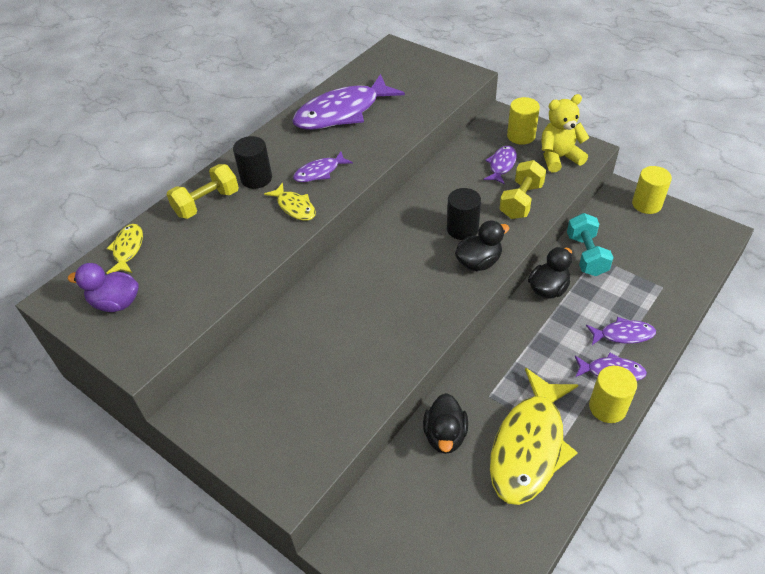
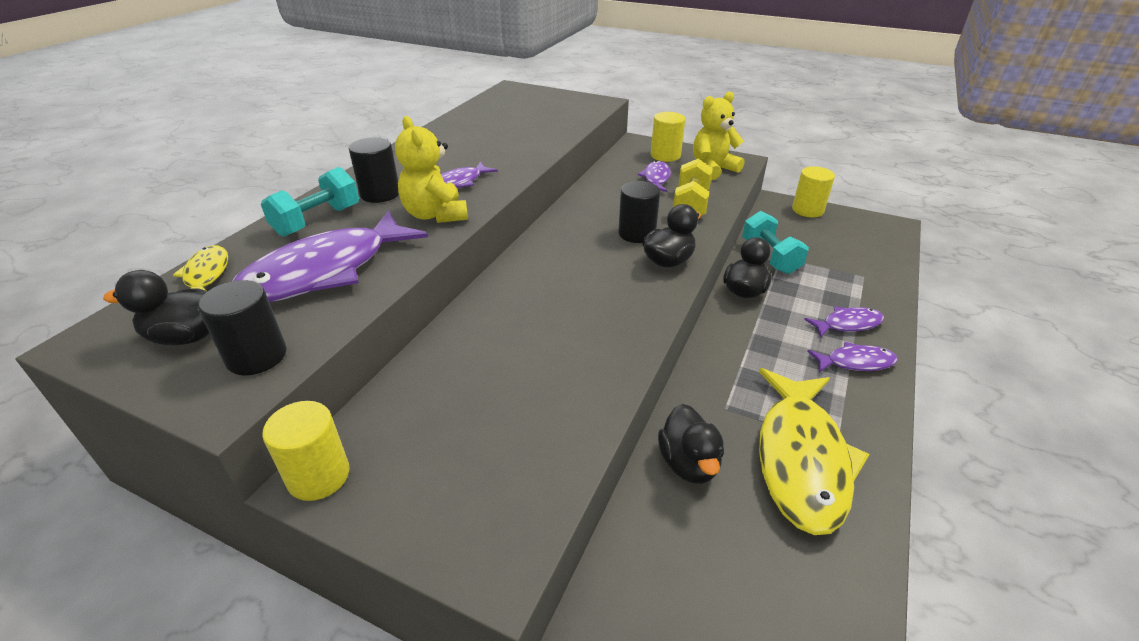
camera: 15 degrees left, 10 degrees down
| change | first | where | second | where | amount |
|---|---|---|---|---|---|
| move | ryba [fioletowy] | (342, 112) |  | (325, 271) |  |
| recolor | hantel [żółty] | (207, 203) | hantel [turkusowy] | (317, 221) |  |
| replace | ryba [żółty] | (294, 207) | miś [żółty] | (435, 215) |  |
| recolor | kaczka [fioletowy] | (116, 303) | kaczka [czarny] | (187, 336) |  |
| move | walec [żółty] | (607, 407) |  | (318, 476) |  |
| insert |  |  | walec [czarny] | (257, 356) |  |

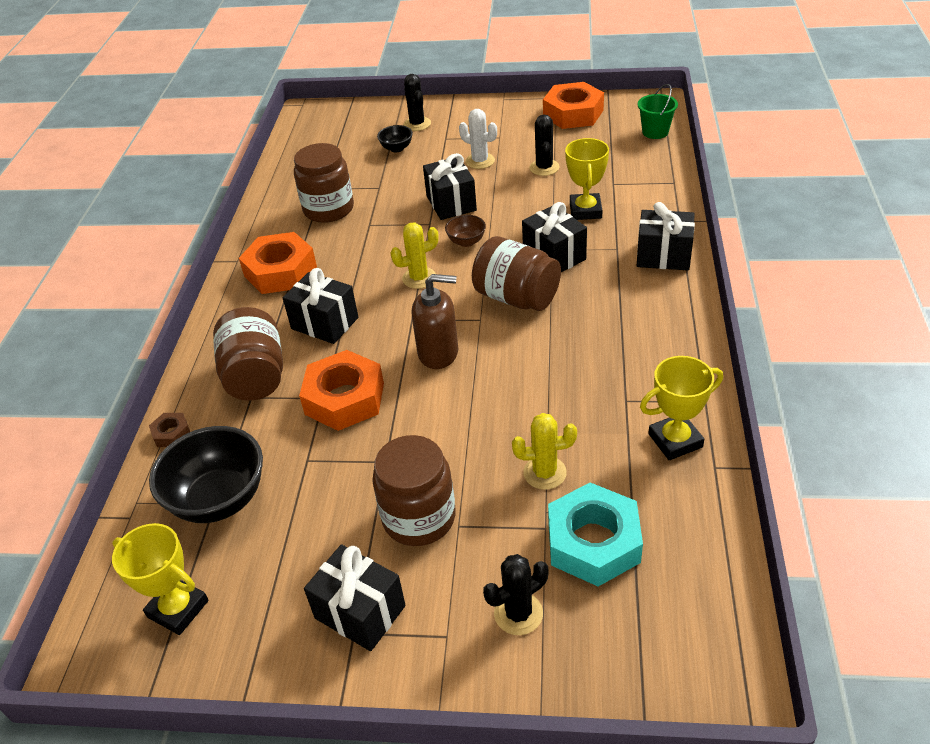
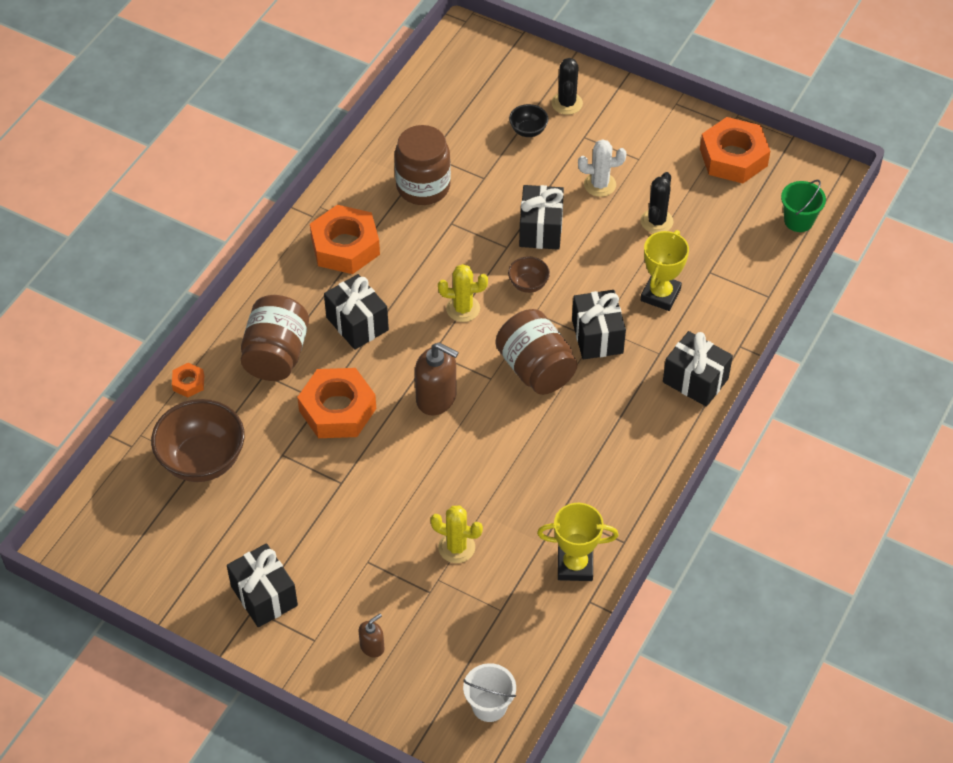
camera: 20 degrees right, 10 degrees up
| change | first | where | second | where | amount |
|---|---|---|---|---|---|
| rotate | kaktus [biały] | (480, 161) |  | (599, 185) | 60 degrees counterclockwise |
| recolor | nakrętka [brązowy] | (172, 434) | nakrętka [pomarańczowy] | (188, 383) |  |
| recolor | miska [czarny] | (219, 499) | miska [brązowy] | (202, 460) |  |
| delete | słoik [brązowy] | (419, 518) |  |  |  |
| delete | nakrętka [turkusowy] | (593, 542) |  |  |  |
| delete | puchar [żółty] | (178, 609) |  |  |  |
| replace | kaktus [czarny] | (518, 613) | dozownik mydła [brązowy] | (372, 647) |  |
| insert |  |  | wiadro [biały] | (489, 706) |  |

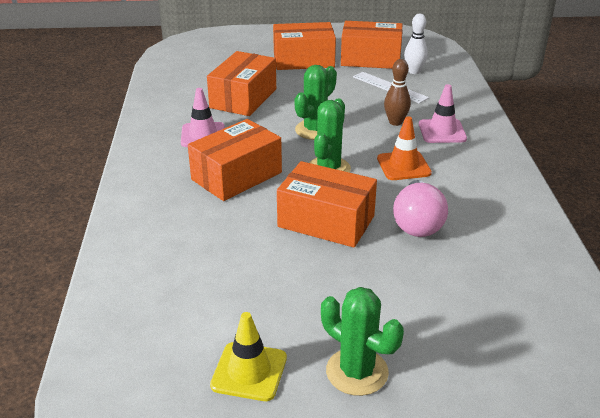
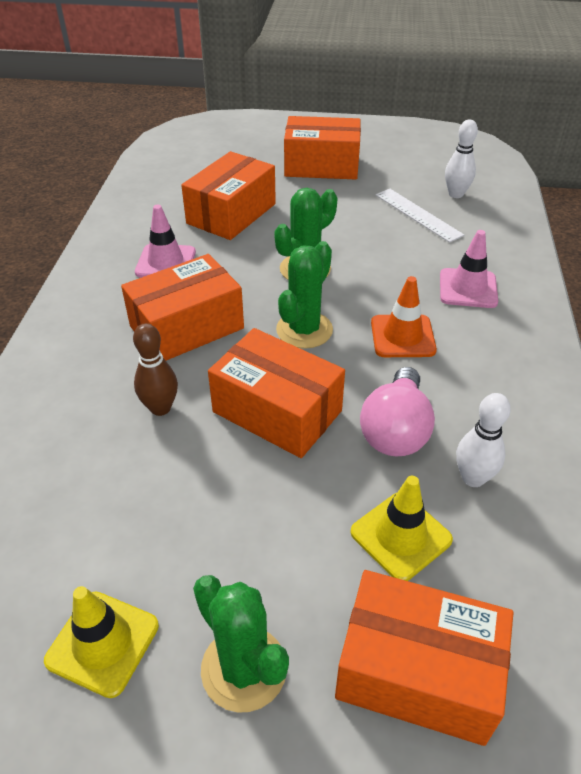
camera: 10 degrees right, 10 degrees up
| change | first | where | second | where | amount |
|---|---|---|---|---|---|
| move | pudełko [pomarańczowy] | (370, 59) |  | (417, 671) |  |
| move | kręgiel [brązowy] | (395, 122) |  | (160, 408) |  |
| insert |  |  | kręgiel [biały] | (473, 478) |  |
| insert |  |  | pachołek [żółty] | (401, 536) |  |

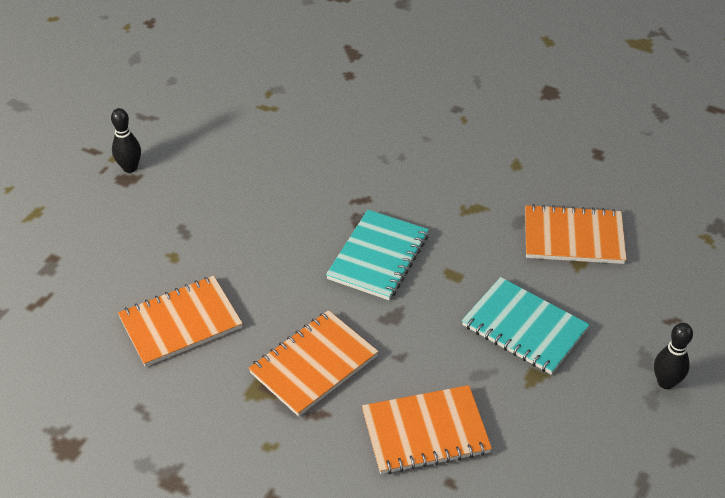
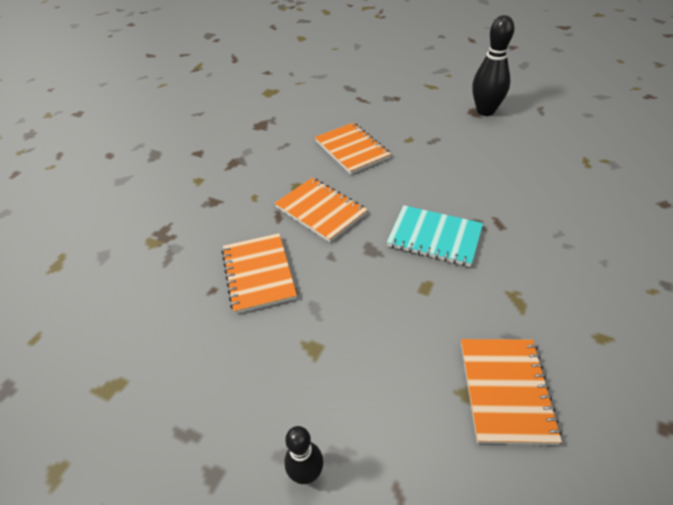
camera: 90 degrees right, 0 degrees up
| change | first | where | second | where | amount |
|---|---|---|---|---|---|
| resize | kręgiel [czarny] | (130, 168) |  | (485, 111) | x1.78 |
| delete | zeszyt [turkusowy] | (524, 328) |  |  |  |

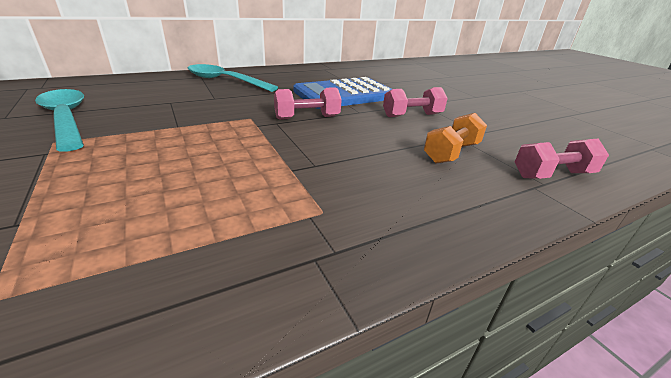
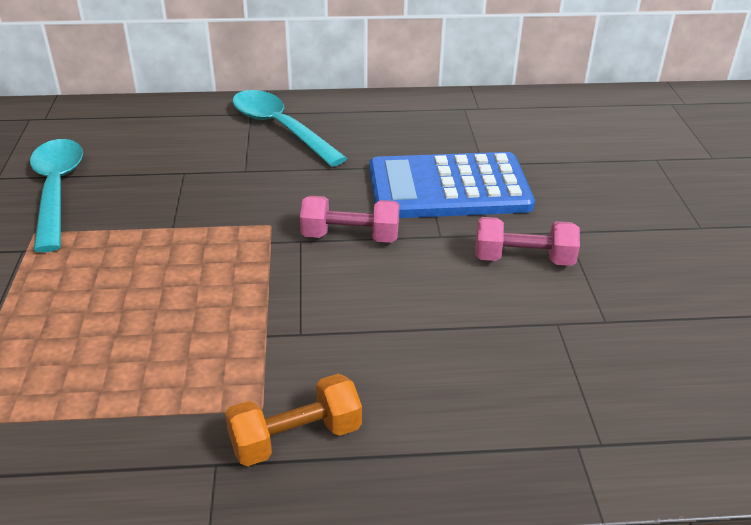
camera: 25 degrees right, 5 degrees up
| change | first | where | second | where | amount |
|---|---|---|---|---|---|
| move | hantel [pomarańczowy] | (451, 153) |  | (296, 438) |  |
| delete | hantel [różowy] | (552, 175) |  |  |  |

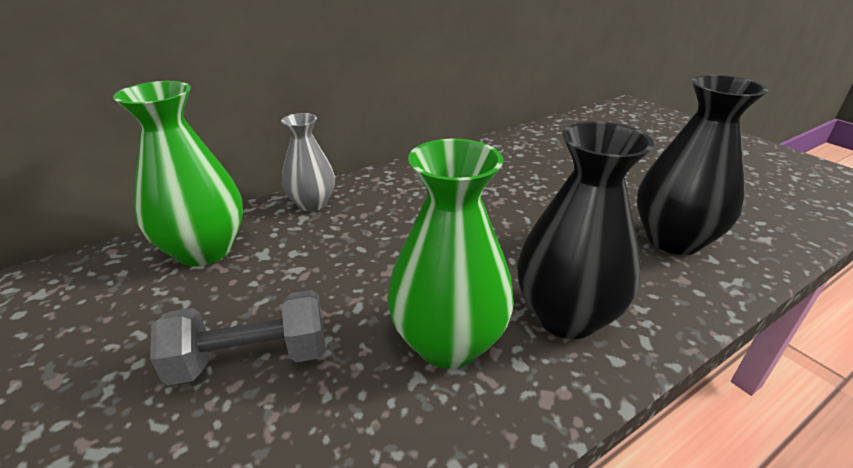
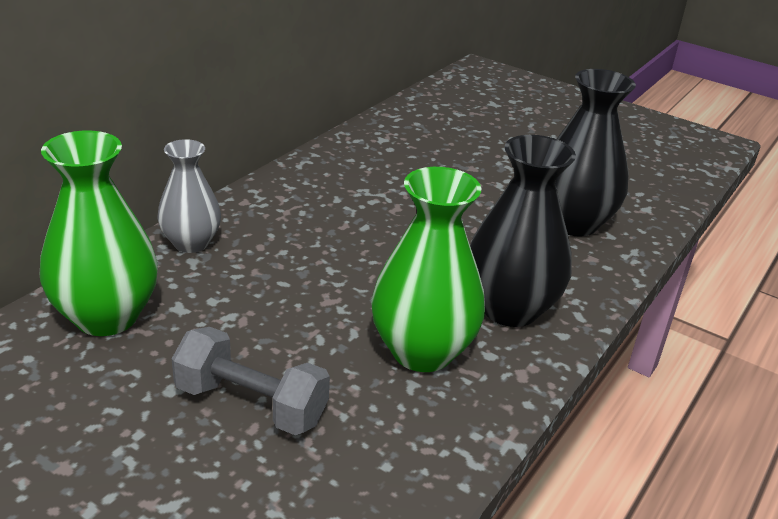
camera: 25 degrees left, 0 degrees up
| change | first | where | second | where | amount |
|---|---|---|---|---|---|
| rotate | hantel [szary] | (251, 359) |  | (251, 404) | 60 degrees clockwise |

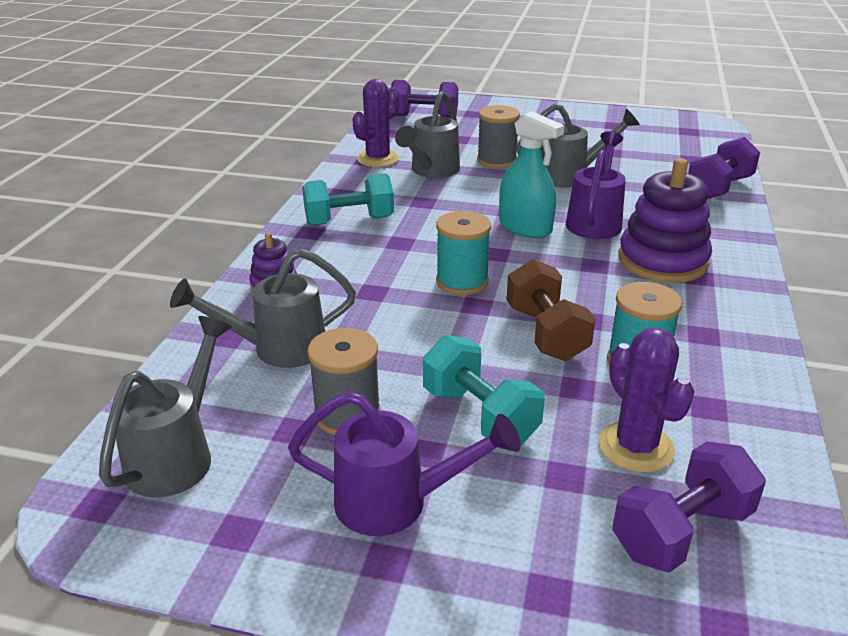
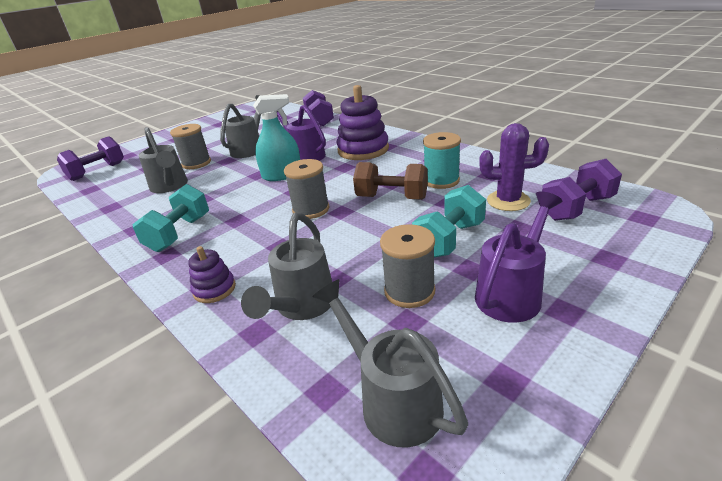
camera: 55 degrees left, 0 degrees up
| change | first | where | second | where | amount |
|---|---|---|---|---|---|
| delete | kaktus [fioletowy] | (378, 159) |  |  |  |
| recolor | szpulka [turkusowy] | (462, 281) | szpulka [szary] | (311, 209) |  |
| rotate | hantel [turkusowy] | (479, 416) |  | (449, 239) | 45 degrees counterclockwise |
| rotate | hantel [fioletowy] | (681, 531) |  | (576, 208) | 60 degrees clockwise |

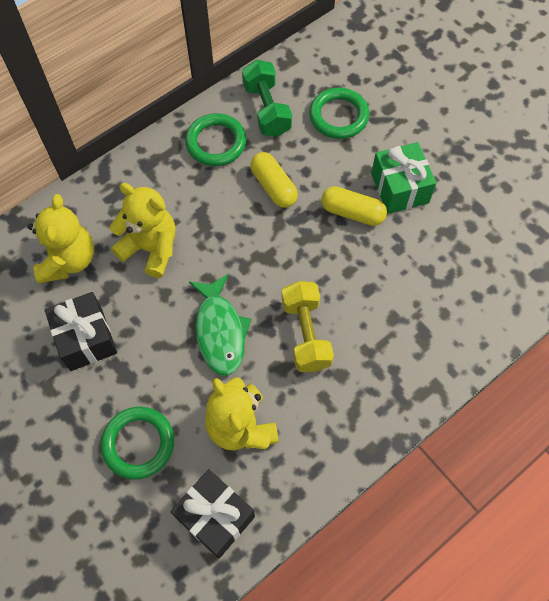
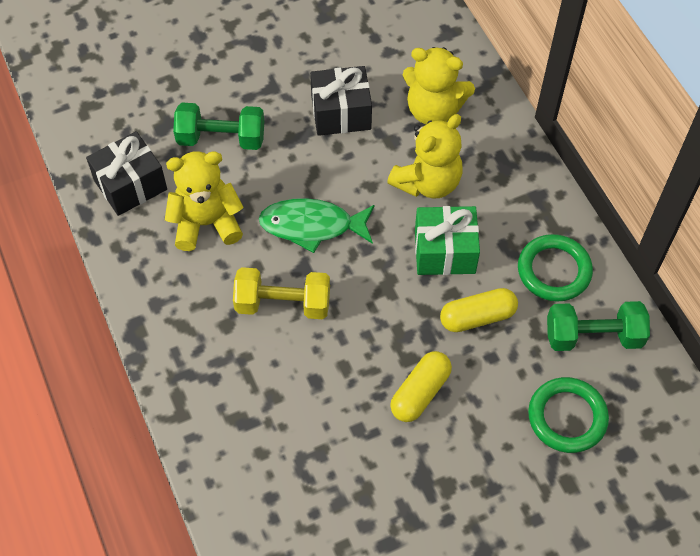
camera: 105 degrees right, 5 degrees down
| change | first | where | second | where | amount |
|---|---|---|---|---|---|
| move | prezent [zielony] | (399, 188) |  | (444, 251) |  |
| replace | pierścień [zielony] | (138, 443) | hantel [zielony] | (221, 138) |  |

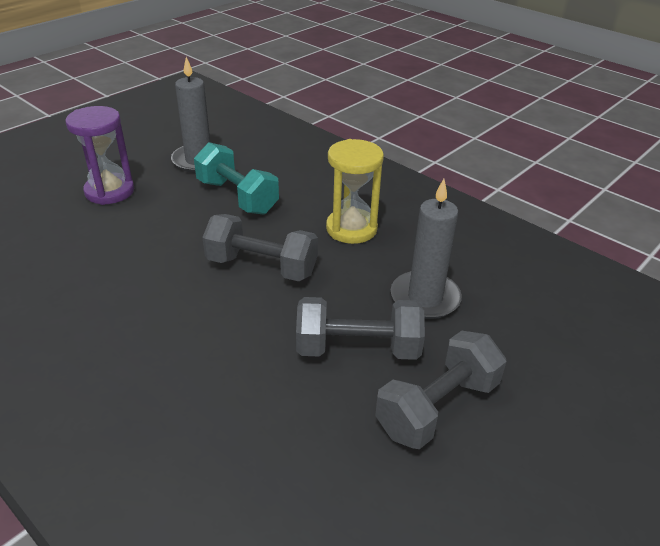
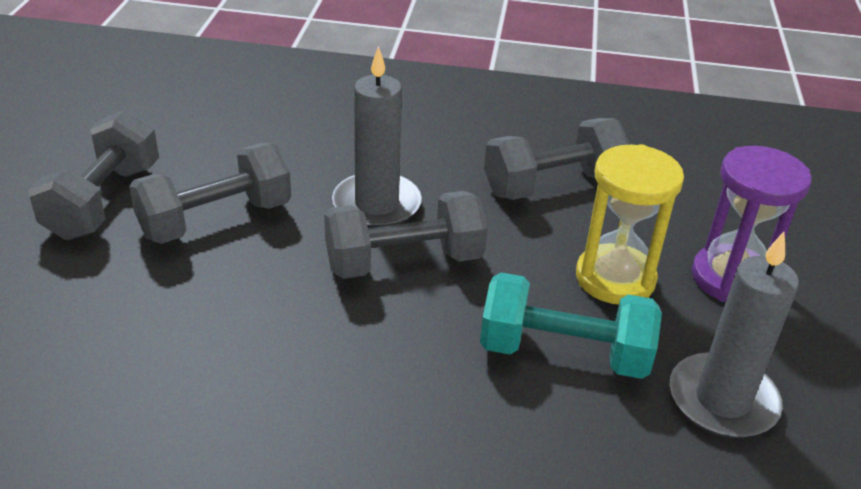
camera: 145 degrees right, 0 degrees up
| change | first | where | second | where | amount |
|---|---|---|---|---|---|
| move | klepsydra [żółty] | (351, 229) |  | (615, 278) |  |
| move | świeca [szary] | (425, 298) |  | (376, 204) |  |
| insert |  |  | hantel [szary] | (552, 184) |  |

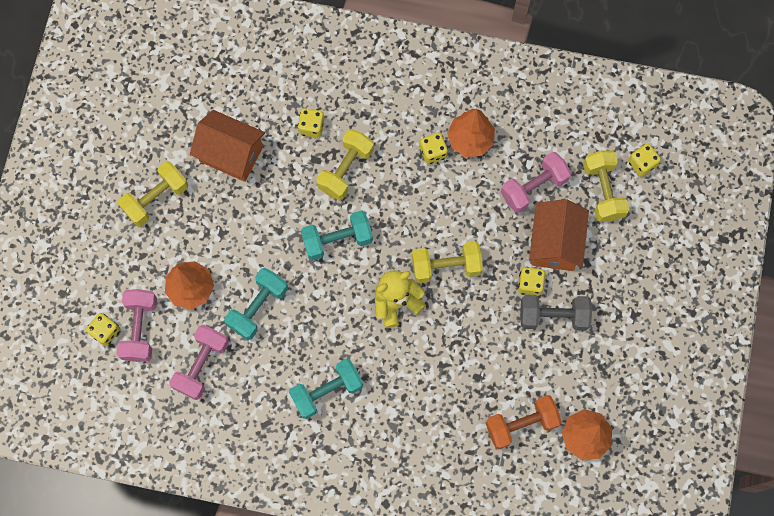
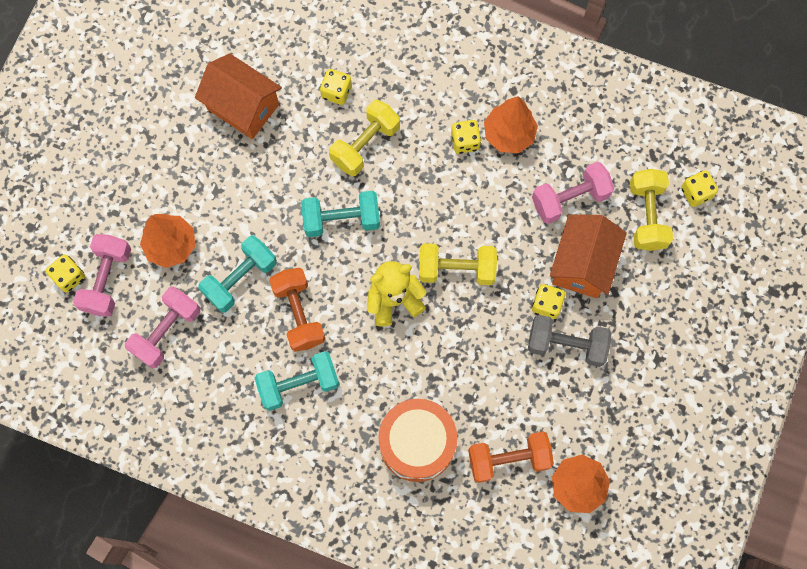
camera: 10 degrees right, 0 degrees up
| change | first | where | second | where | amount |
|---|---|---|---|---|---|
| delete | hantel [żółty] | (156, 199) |  |  |  |
| insert |  |  | hantel [pomarańczowy] | (299, 314) |  |
| insert |  |  | bęben [pomarańczowy] | (417, 443) |  |

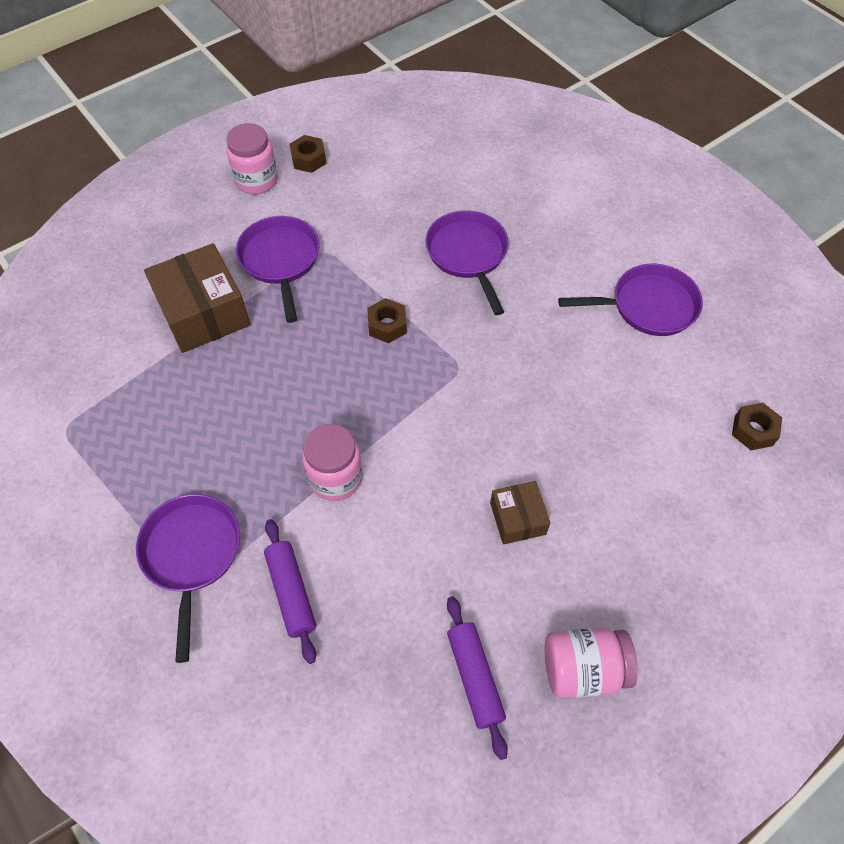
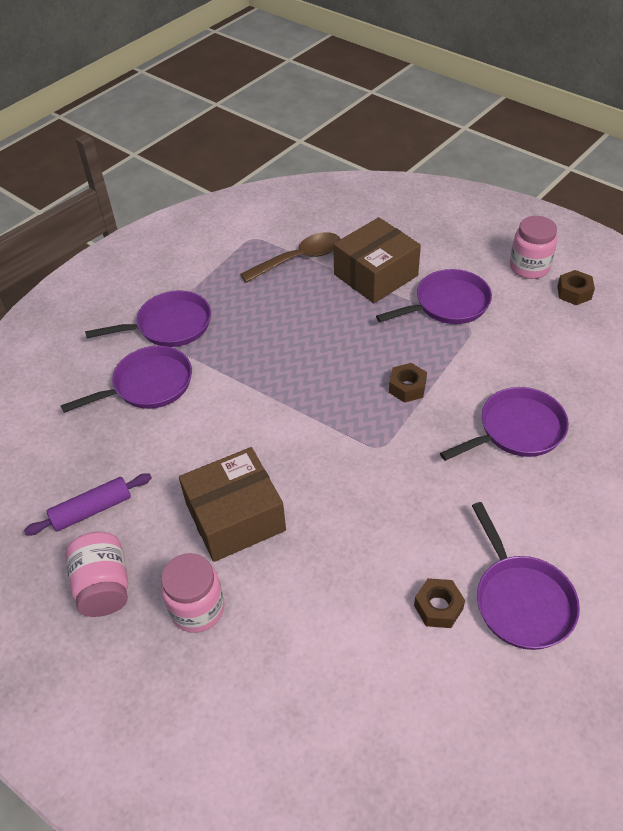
camera: 80 degrees right, 10 degrees down
| change | first | where | second | where | amount |
|---|---|---|---|---|---|
| move | nakrętka [brązowy] | (753, 431) |  | (438, 607) |  |
| move | słoik [różowy] | (335, 477) |  | (197, 608) |  |
| resize | pudełko [brązowy] | (517, 518) |  | (235, 517) | x1.84 |
| replace | wałek do ciasta [fioletowy] | (291, 593) | patelnia [fioletowy] | (148, 385) |  |
| insert |  |  | łyżka [brązowy] | (299, 259) |  |

